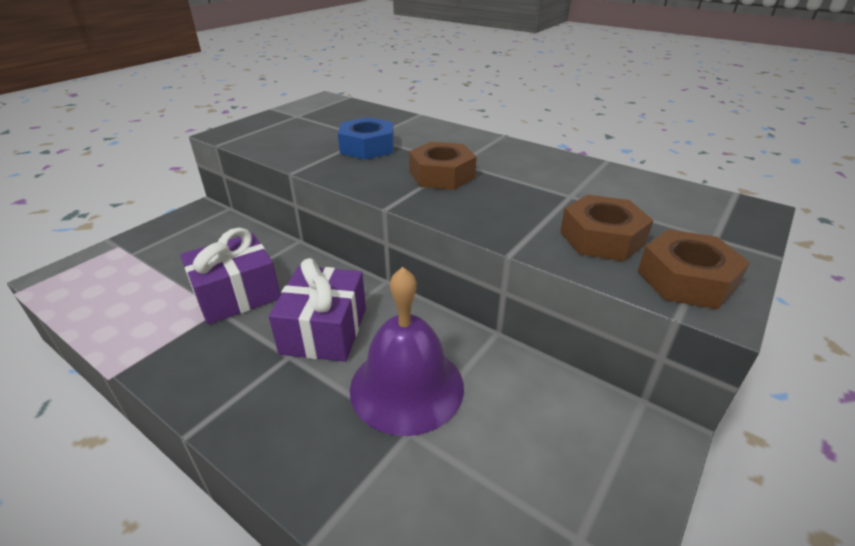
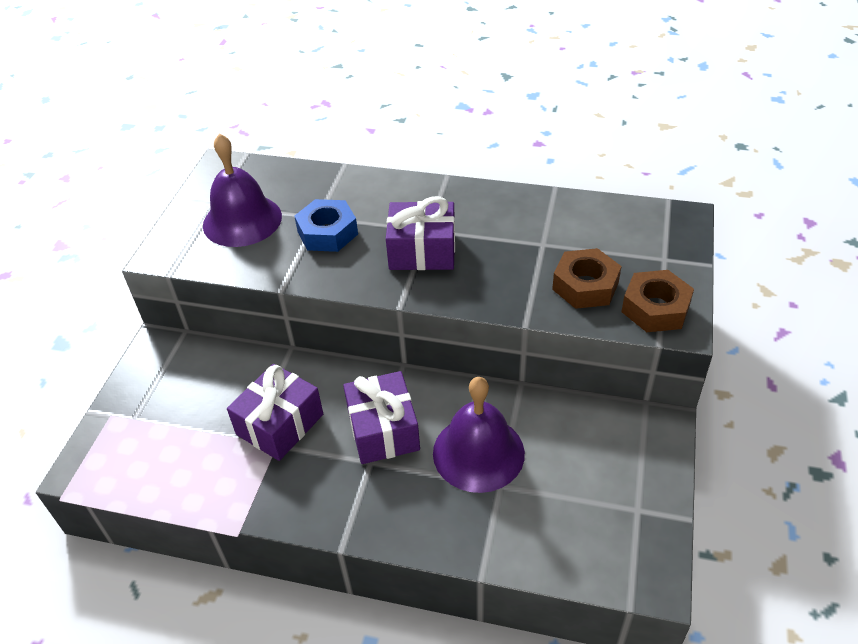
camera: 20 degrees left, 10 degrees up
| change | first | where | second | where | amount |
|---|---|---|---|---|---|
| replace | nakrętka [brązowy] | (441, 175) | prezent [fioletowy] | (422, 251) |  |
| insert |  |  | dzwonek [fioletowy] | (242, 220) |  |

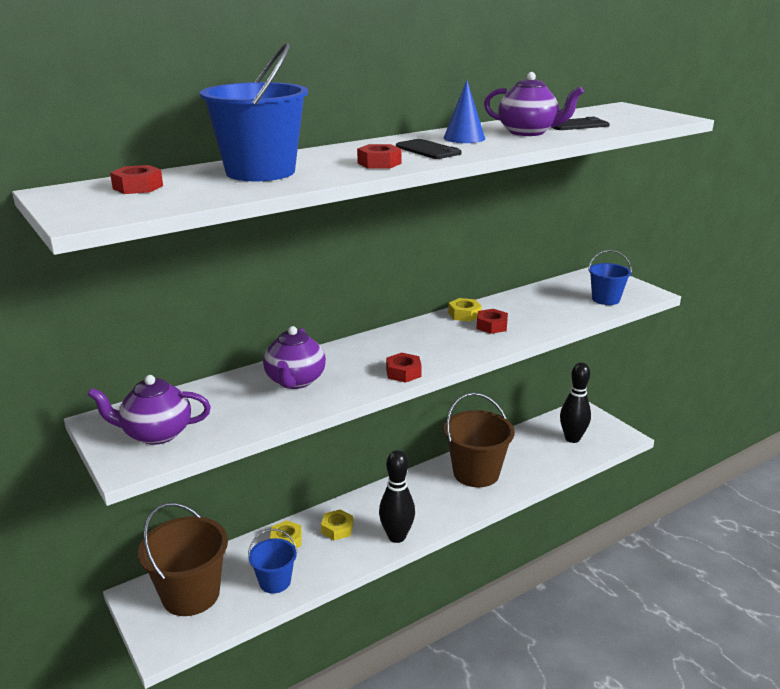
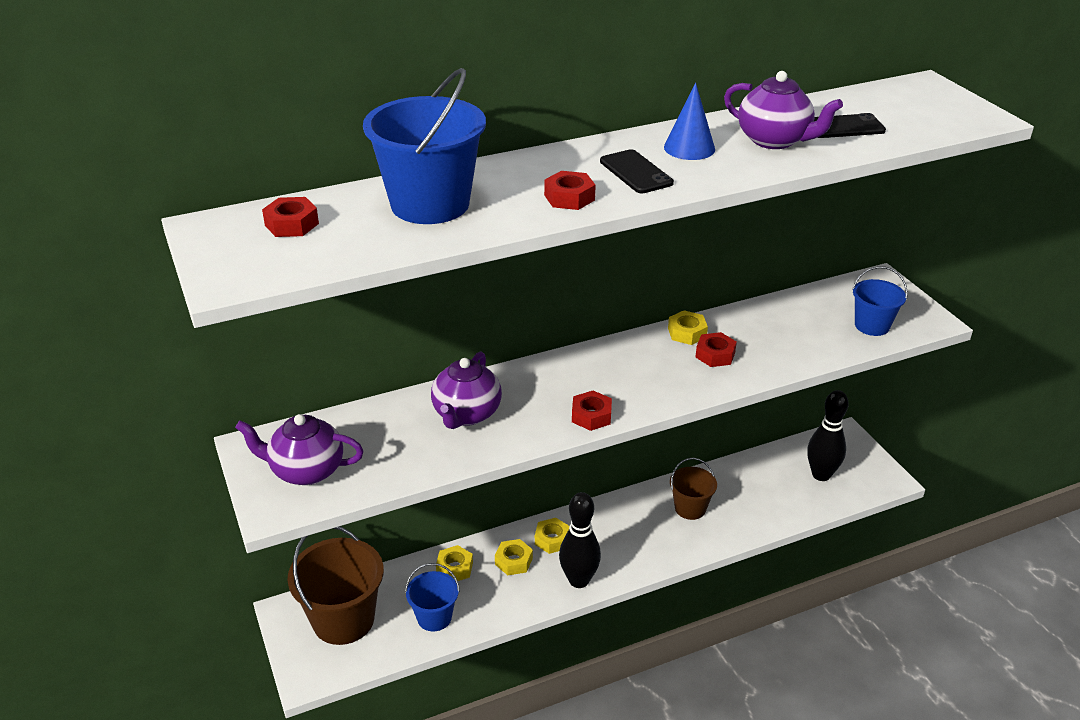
camera: 10 degrees right, 10 degrees up
| change | first | where | second | where | amount |
|---|---|---|---|---|---|
| resize | wiadro [brązowy] | (476, 473) |  | (690, 508) | x0.57 |
| insert |  |  | nakrętka [żółty] | (552, 539) |  |

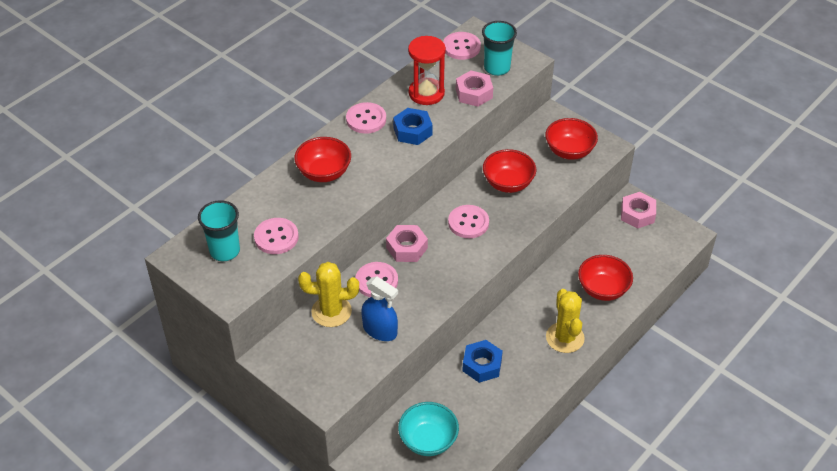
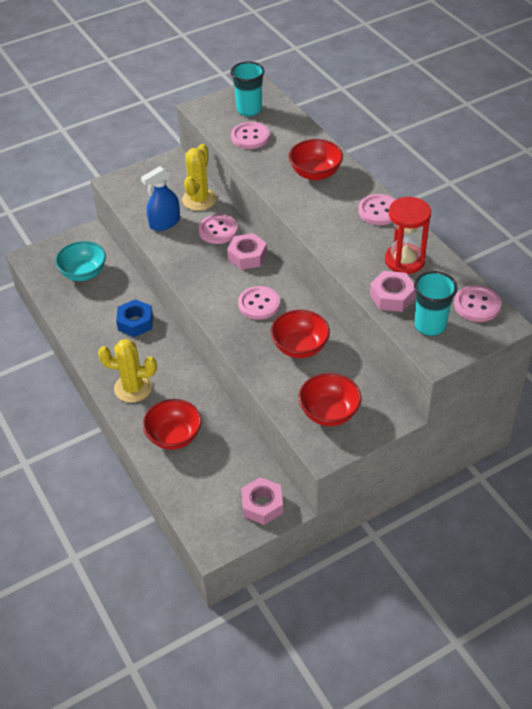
camera: 110 degrees right, 0 degrees up
| change | first | where | second | where | amount |
|---|---|---|---|---|---|
| delete | nakrętka [niebieski] | (412, 131) |  |  |  |

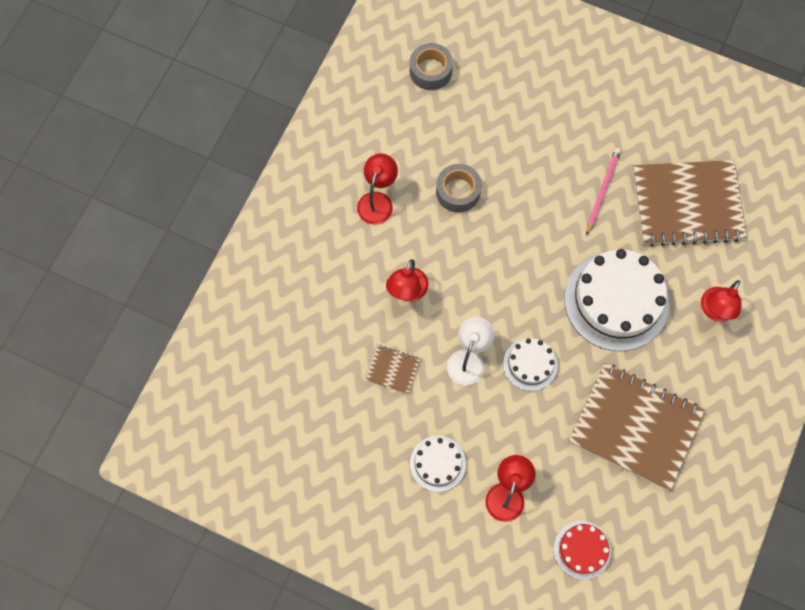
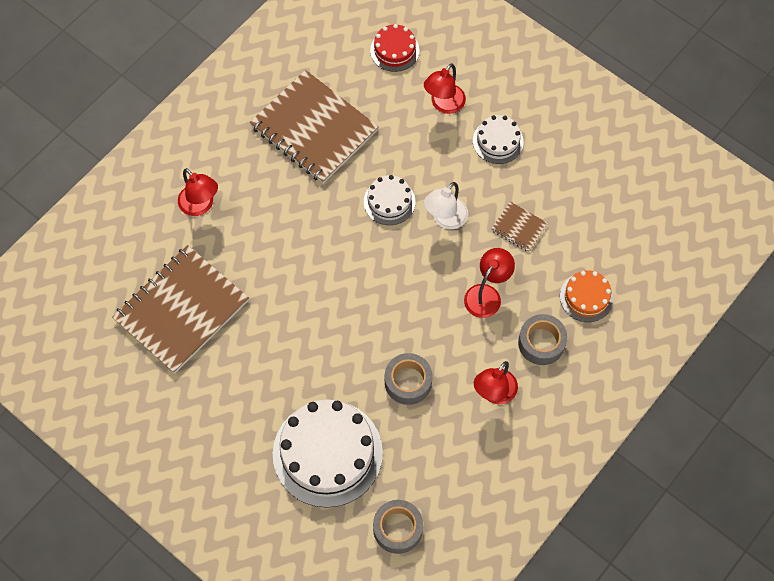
camera: 165 degrees left, 5 degrees down
| change | first | where | second | where | amount |
|---|---|---|---|---|---|
| delete | ołówek [różowy] | (602, 190) |  |  |  |
| rotate | zeszyt [brązowy] | (687, 204) |  | (181, 310) | 60 degrees counterclockwise |
| move | tort [biały] | (616, 301) |  | (327, 453) |  |
| rotate | lampka [czerwony] | (714, 311) |  | (200, 206) | 90 degrees clockwise |
| insert |  |  | tort [pomarańczowy] | (586, 297) |  |
| insert |  |  | taśma klejąca [szary] | (541, 343) |  |

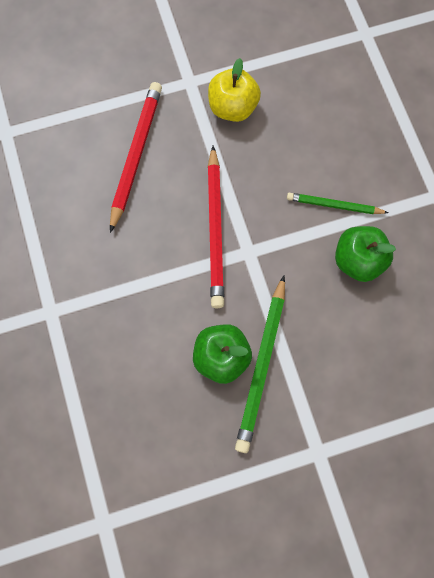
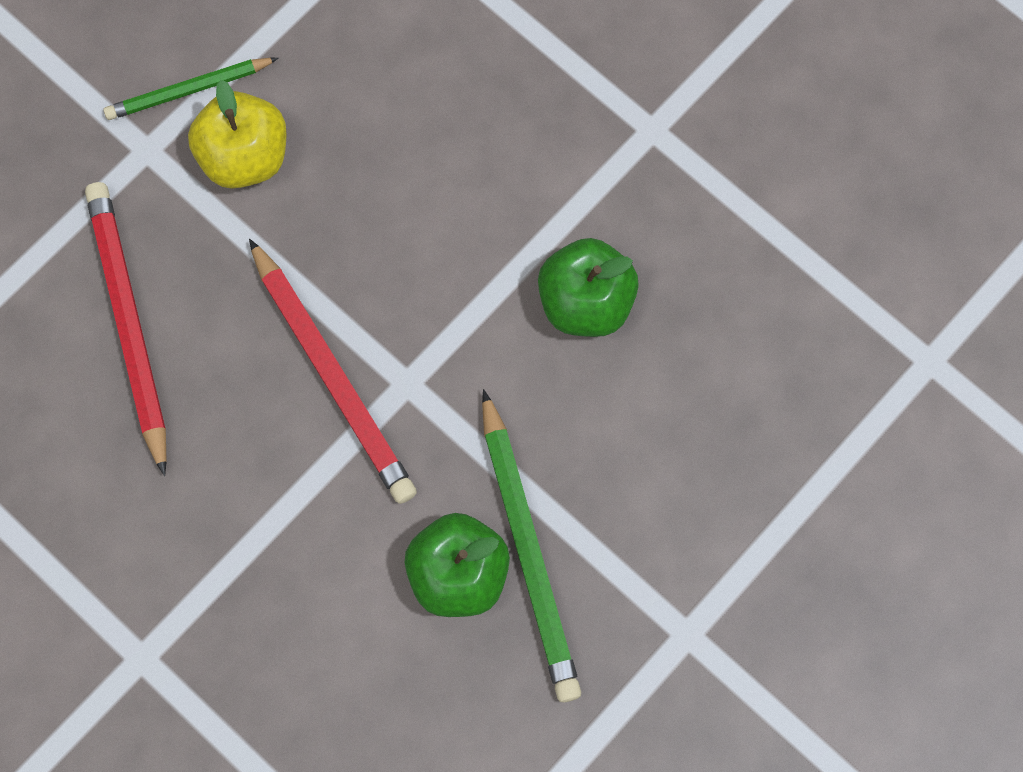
camera: 30 degrees left, 0 degrees up
| change | first | where | second | where | amount |
|---|---|---|---|---|---|
| move | ołówek [zielony] | (334, 205) |  | (188, 90) |  |

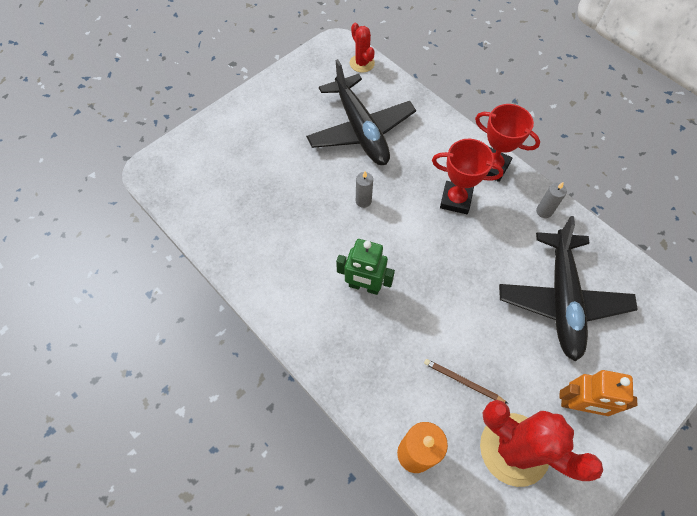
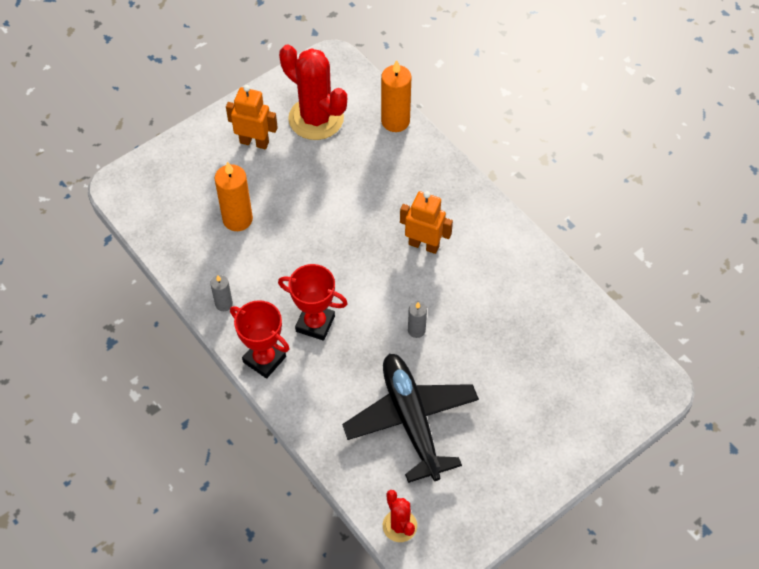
camera: 175 degrees left, 5 degrees down
| change | first | where | second | where | amount |
|---|---|---|---|---|---|
| replace | samolot [czarny] | (562, 300) | świeca [pomarańczowy] | (237, 219) |  |
| recolor | robot [zielony] | (364, 286) | robot [pomarańczowy] | (424, 245) |  |
| delete | ołówek [brązowy] | (462, 381) |  |  |  |

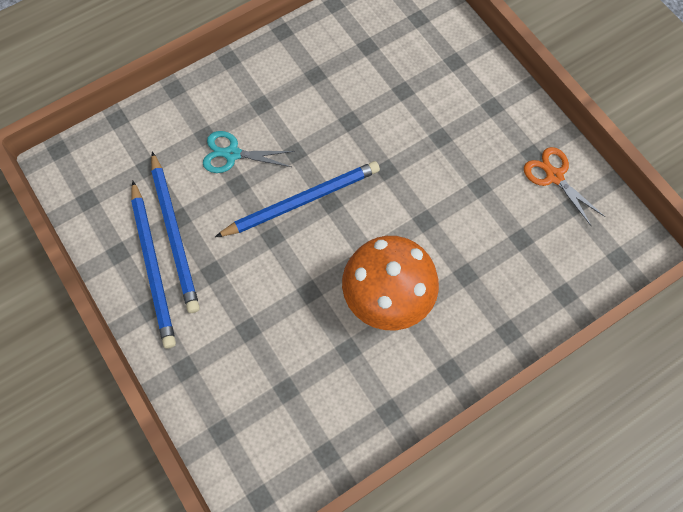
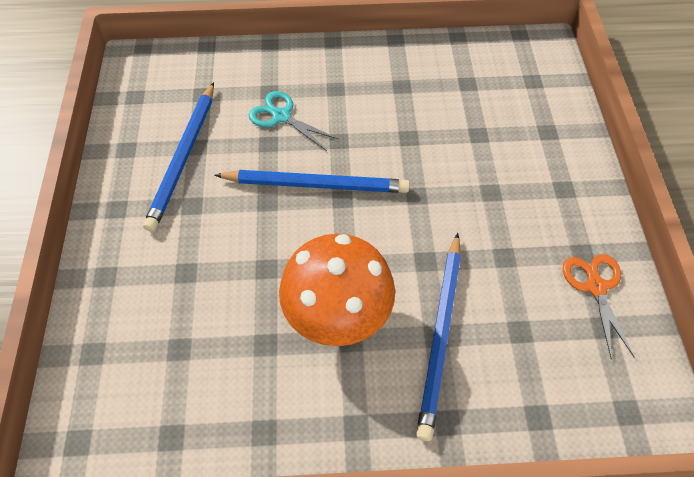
camera: 30 degrees right, 10 degrees down
| change | first | where | second | where | amount |
|---|---|---|---|---|---|
| move | ołówek [niebieski] | (153, 266) |  | (441, 334) |  |

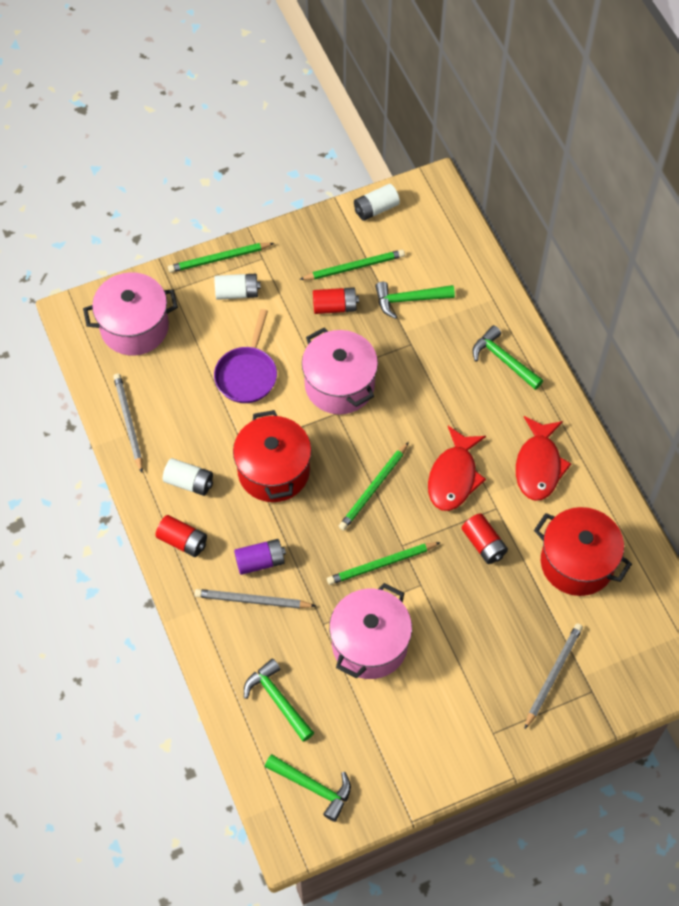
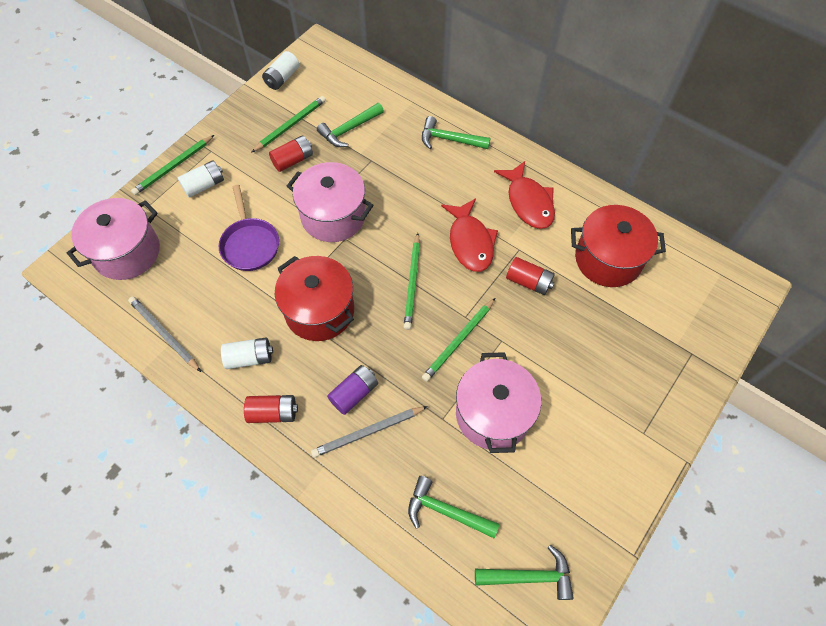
camera: 30 degrees left, 0 degrees up
| change | first | where | second | where | amount |
|---|---|---|---|---|---|
| delete | ołówek [szary] | (553, 675) |  |  |  |

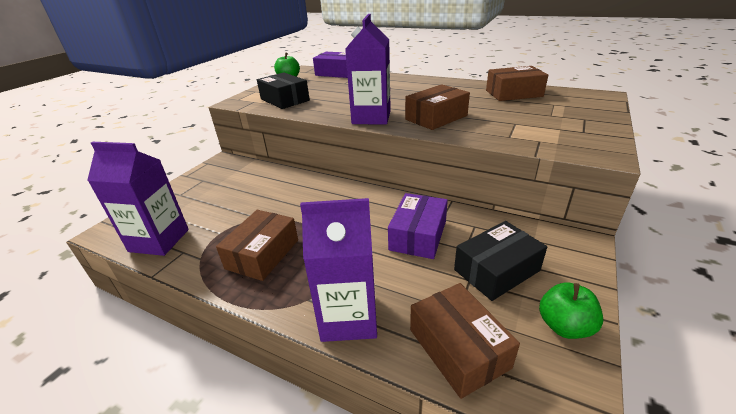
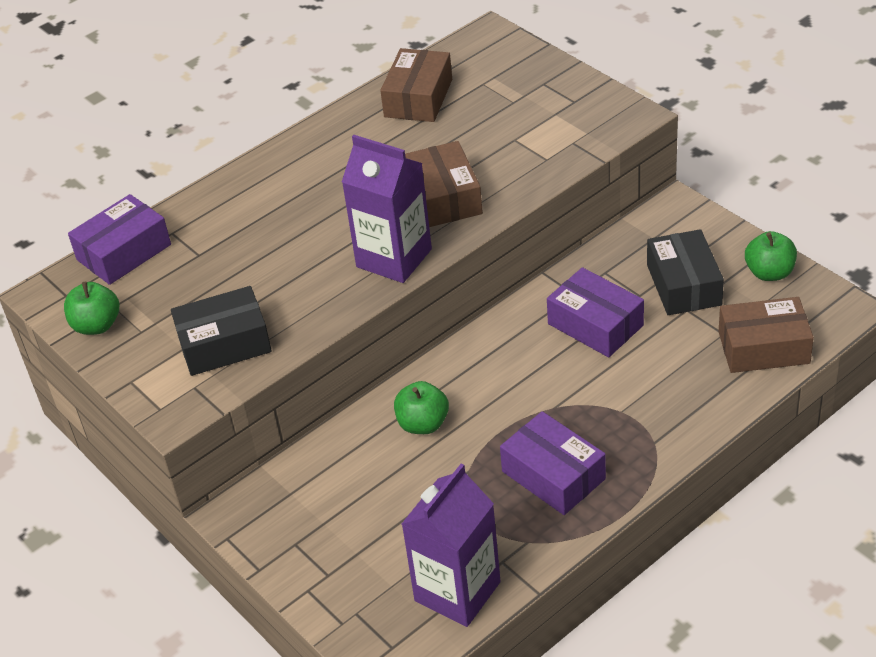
camera: 65 degrees left, 10 degrees up
| change | first | where | second | where | amount |
|---|---|---|---|---|---|
| delete | karton mleka [fioletowy] | (349, 317) |  |  |  |
| recolor | pudełko [brązowy] | (262, 254) | pudełko [fioletowy] | (553, 475) |  |
| insert |  |  | jabłko [zielony] | (423, 424) |  |

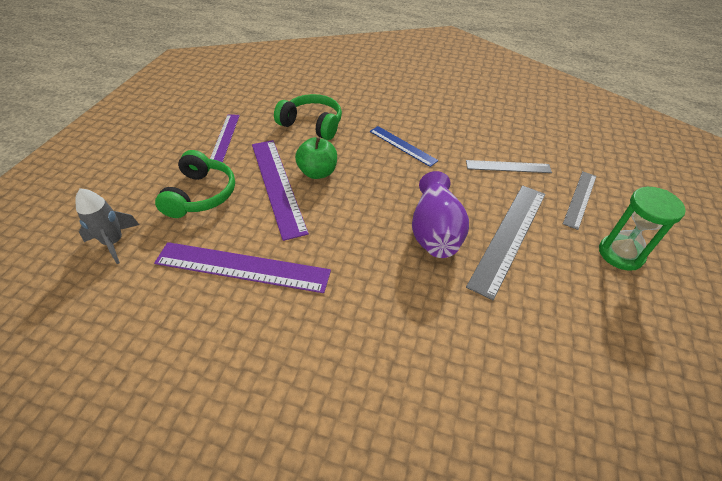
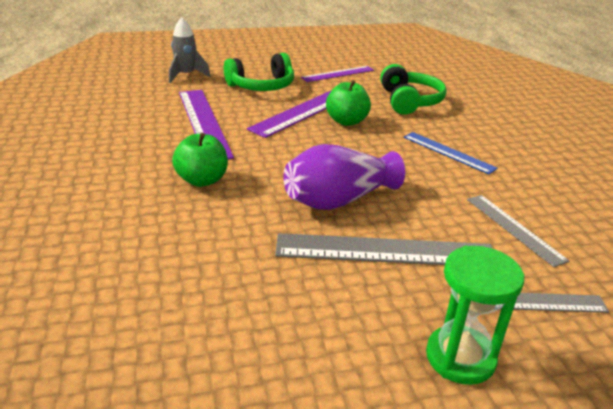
camera: 60 degrees right, 15 degrees down
| change | first | where | second | where | amount |
|---|---|---|---|---|---|
| rotate | linijka [niebieski] | (402, 145) |  | (448, 152) | 60 degrees counterclockwise |
| insert |  |  | jabłko [zielony] | (202, 180) |  |

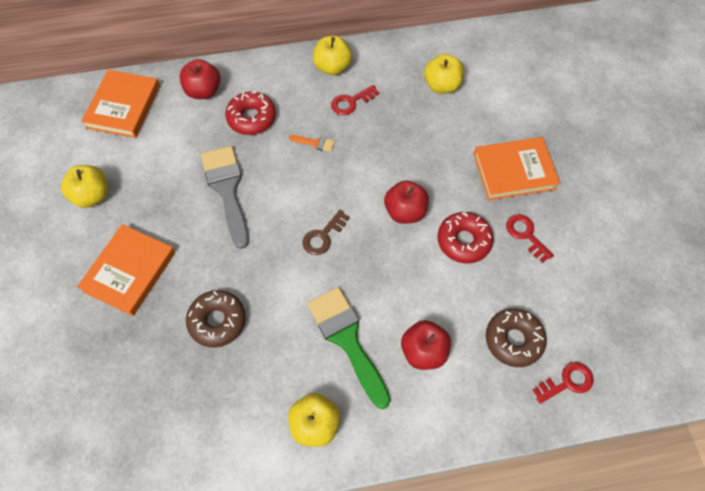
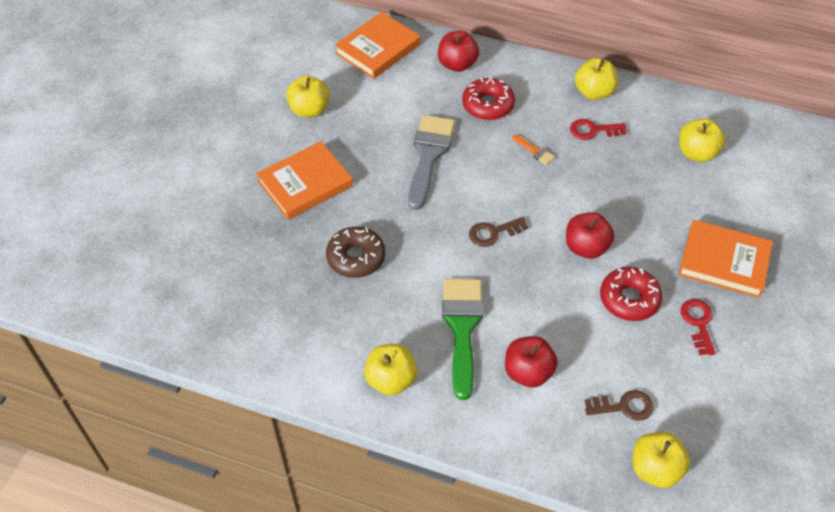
camera: 30 degrees right, 10 degrees down
| change | first | where | second | where | amount |
|---|---|---|---|---|---|
| replace | donut [brązowy] | (513, 340) | klucz [brązowy] | (624, 406) |  |
| replace | klucz [czerwony] | (567, 382) | jabłko [żółty] | (655, 469) |  |

